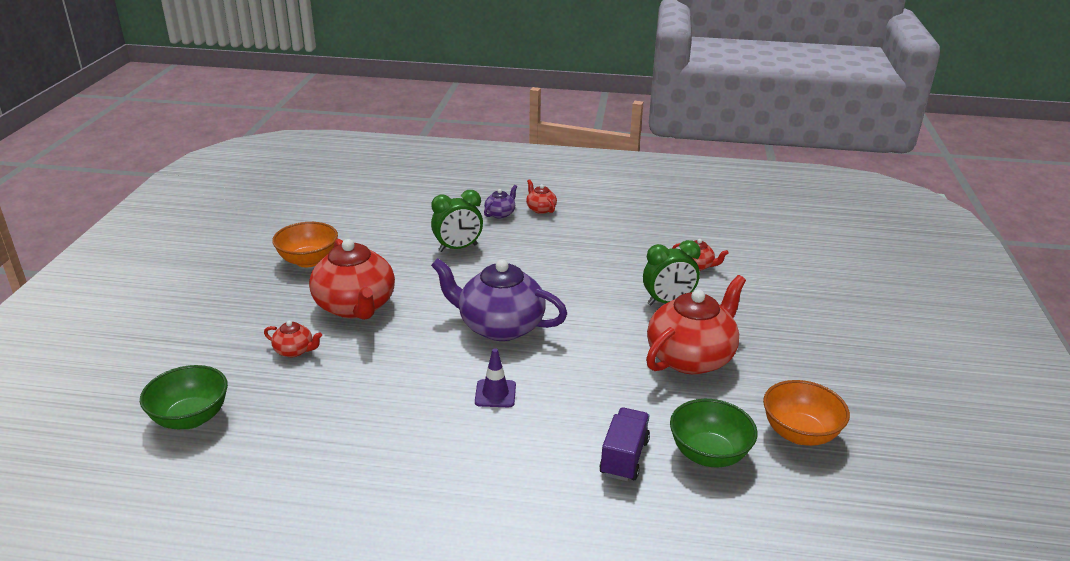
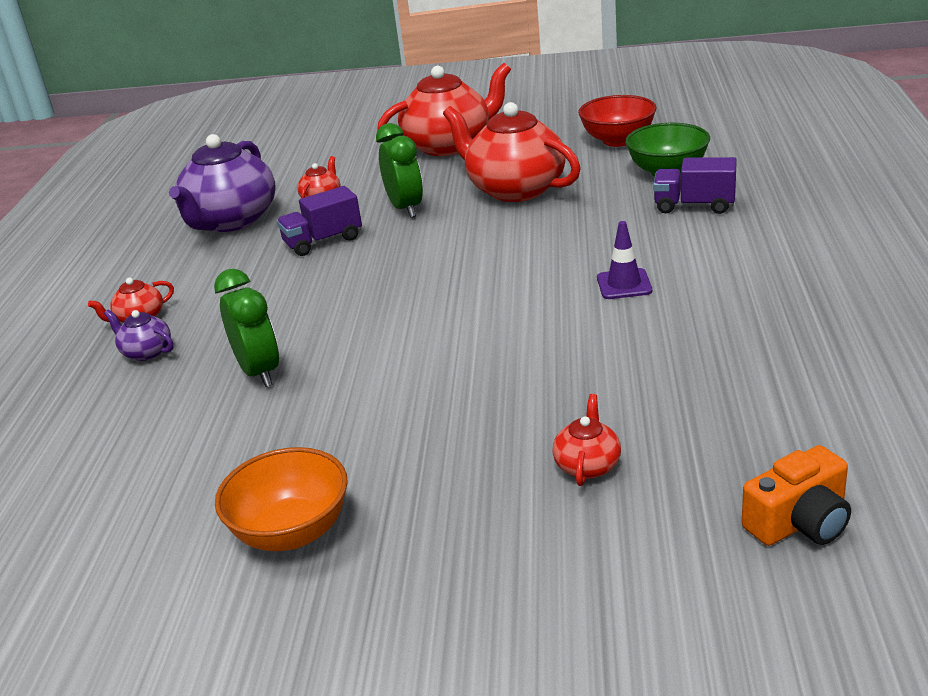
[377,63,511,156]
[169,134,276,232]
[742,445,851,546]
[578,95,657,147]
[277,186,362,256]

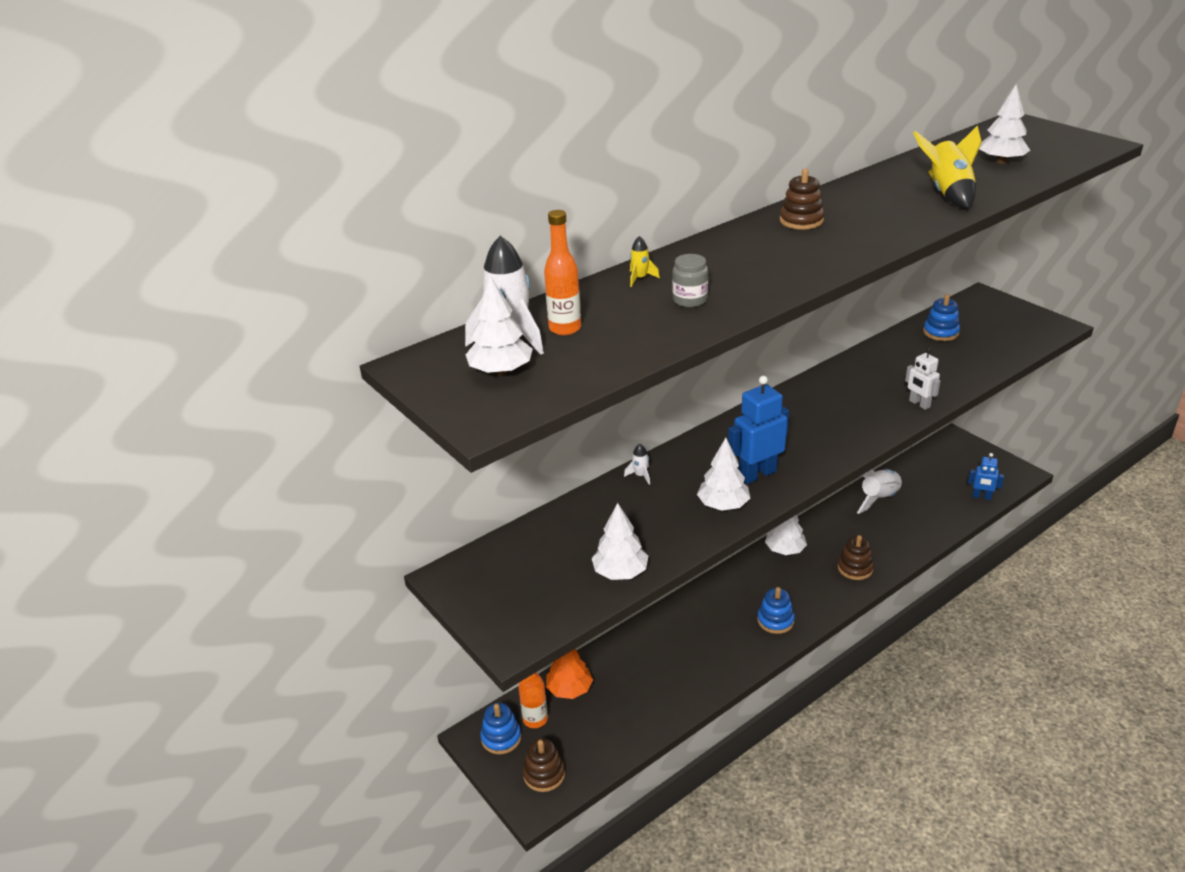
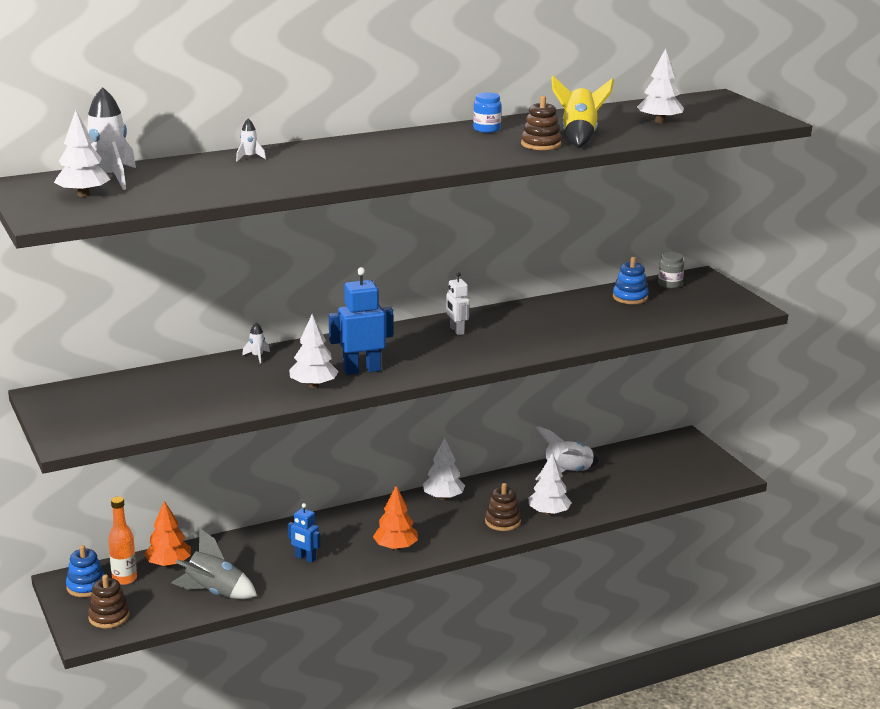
[521,96,562,150]
[544,210,581,335] (first image)
[236,119,266,161]
[658,252,684,288]
[446,272,470,335]
[288,503,321,563]
[529,453,572,515]
[373,486,418,550]
[473,92,501,133]
[171,529,257,599]

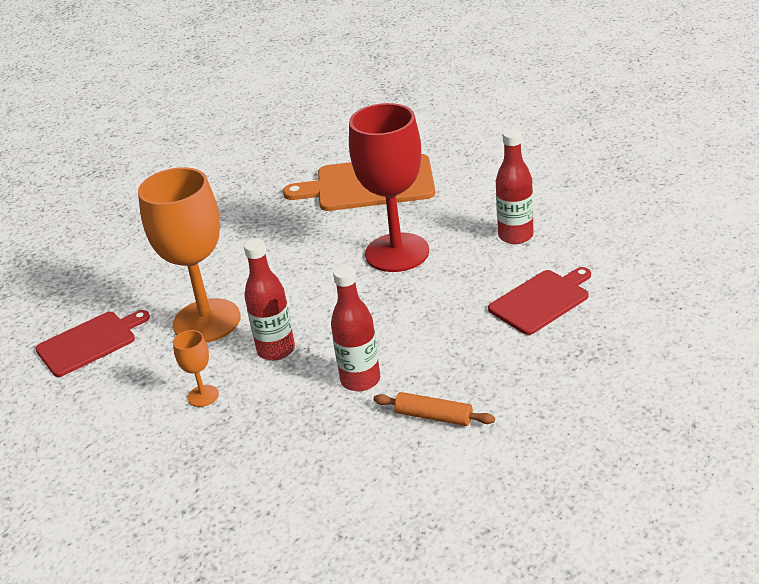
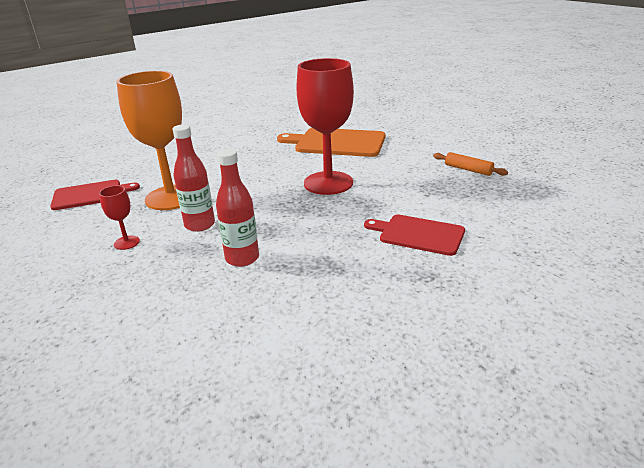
[496,128,534,244] (first image)
[364,215,465,256]
[99,185,140,250]
[433,152,508,176]

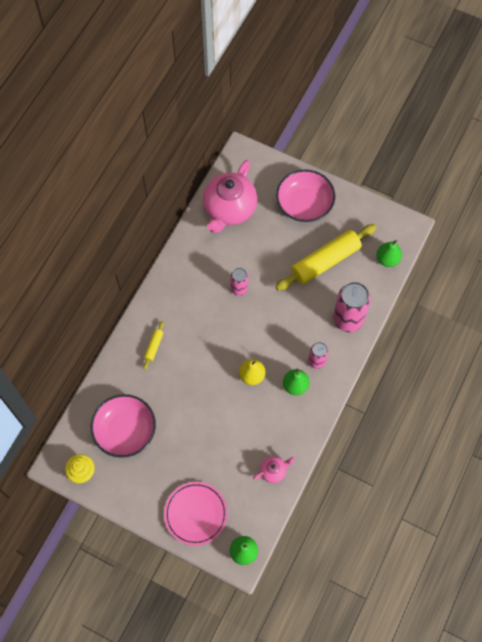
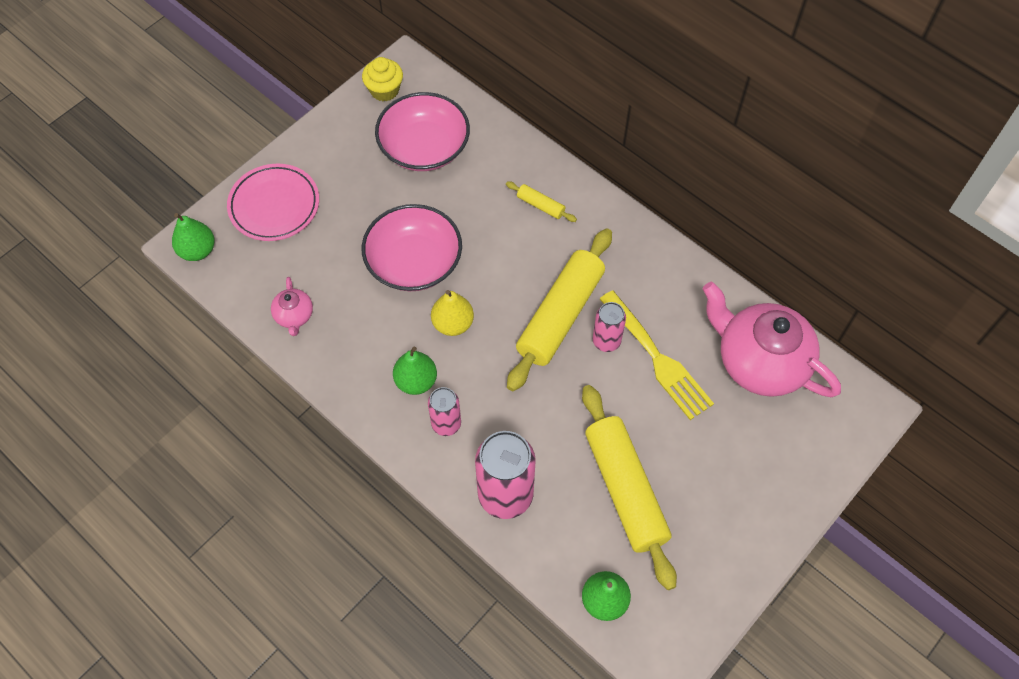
[362,204,462,291]
[507,228,612,391]
[600,290,714,420]

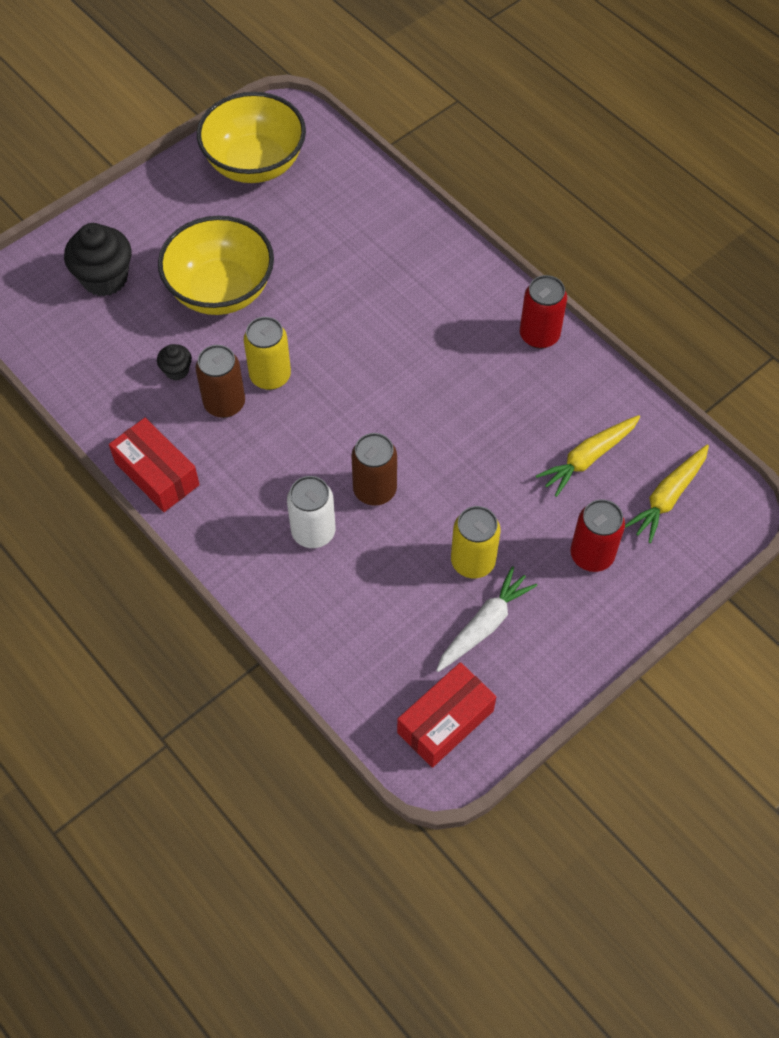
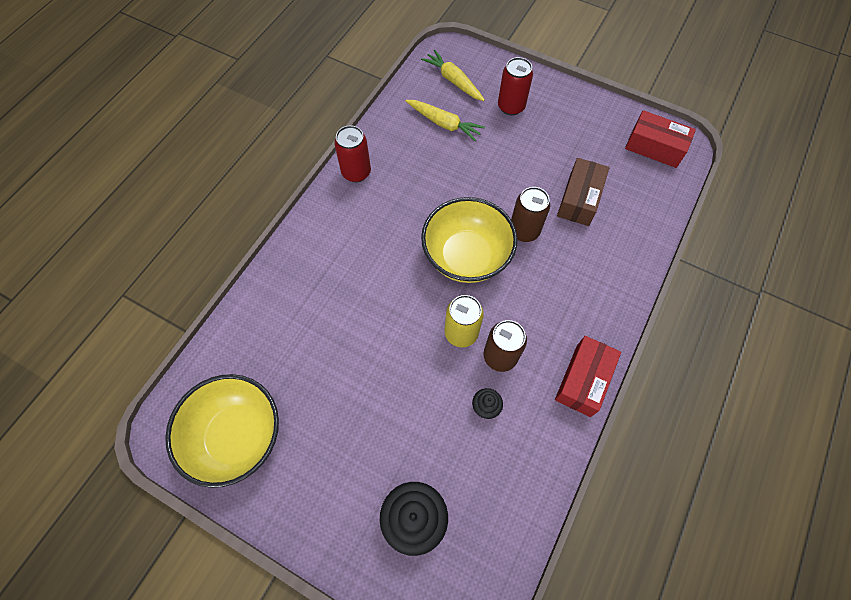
[421,197,518,283]
[421,50,485,101]
[287,476,336,548] (first image)
[451,506,501,578] (first image)
[436,566,537,672] (first image)
[557,158,609,226]

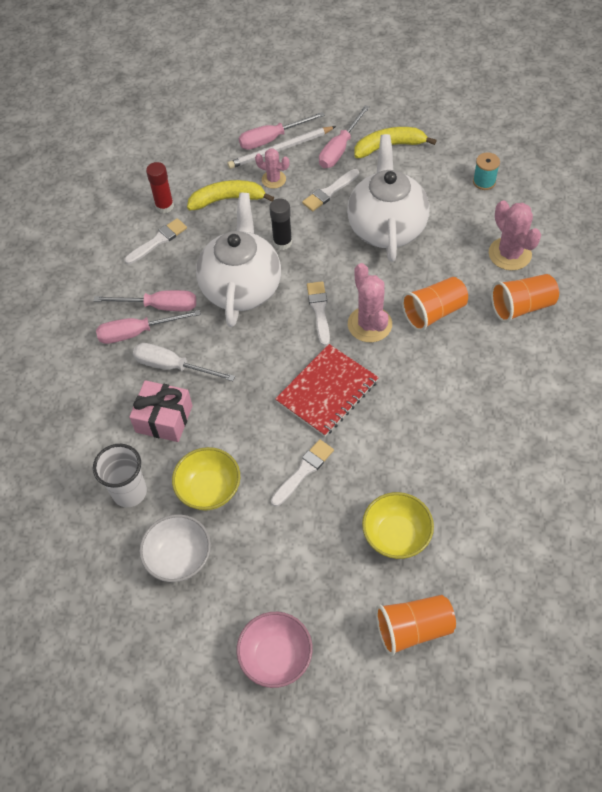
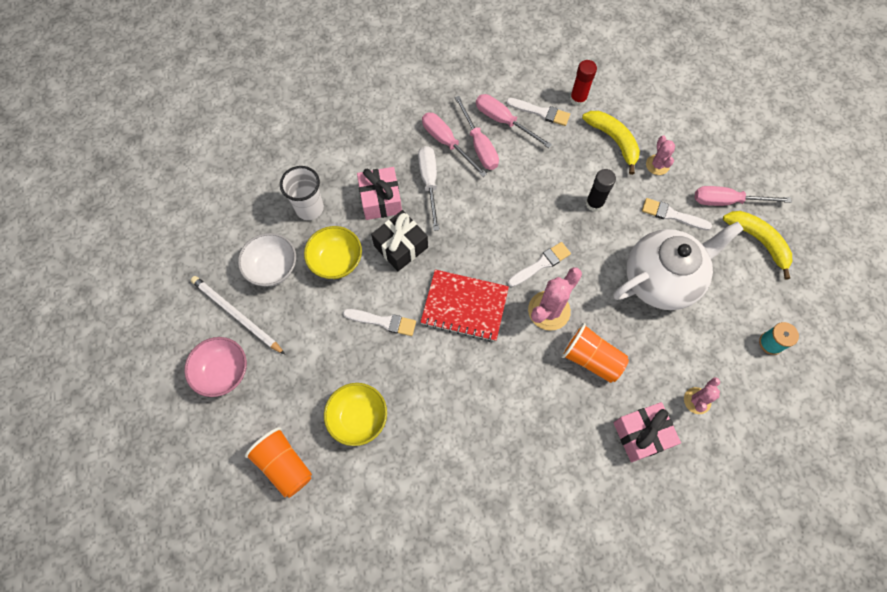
[476,94,552,148]
[191,276,285,355]
[196,193,281,327] (first image)
[684,378,720,414]
[613,402,681,462]
[371,210,428,271]

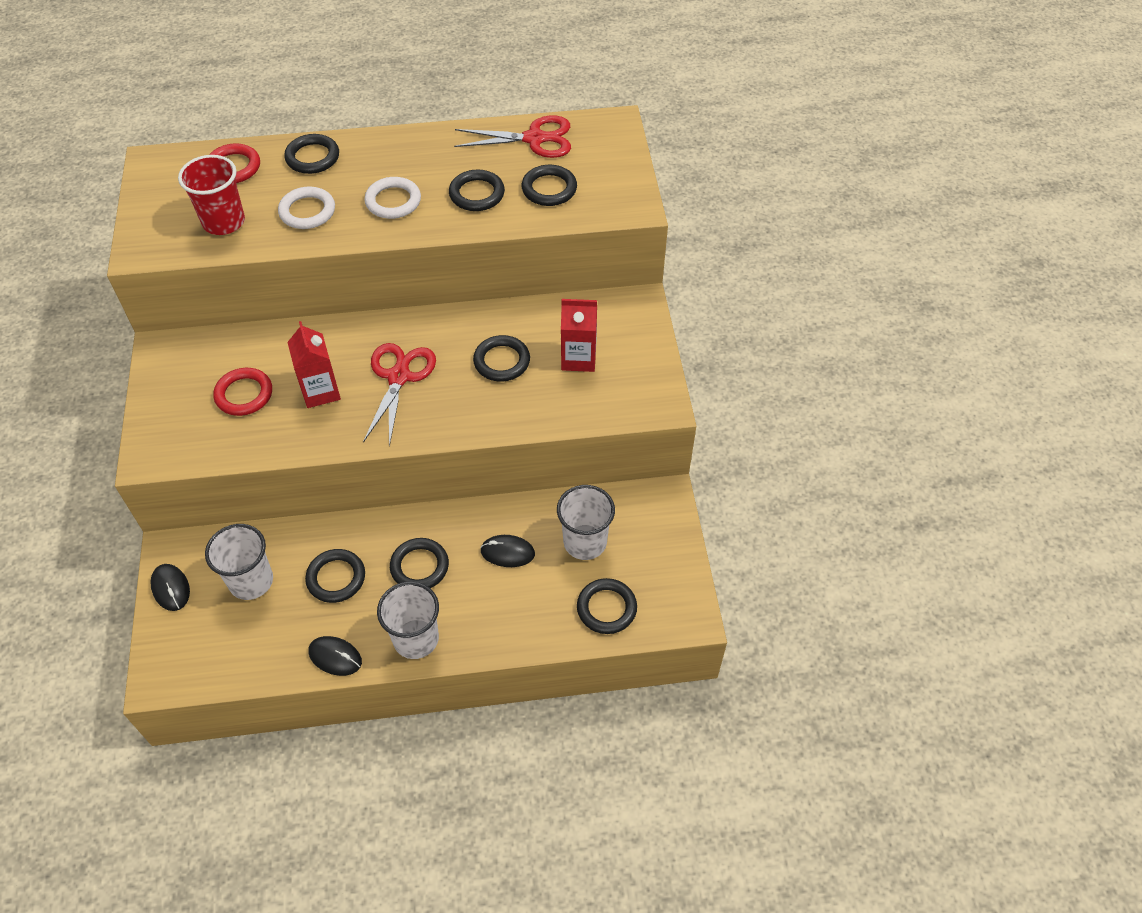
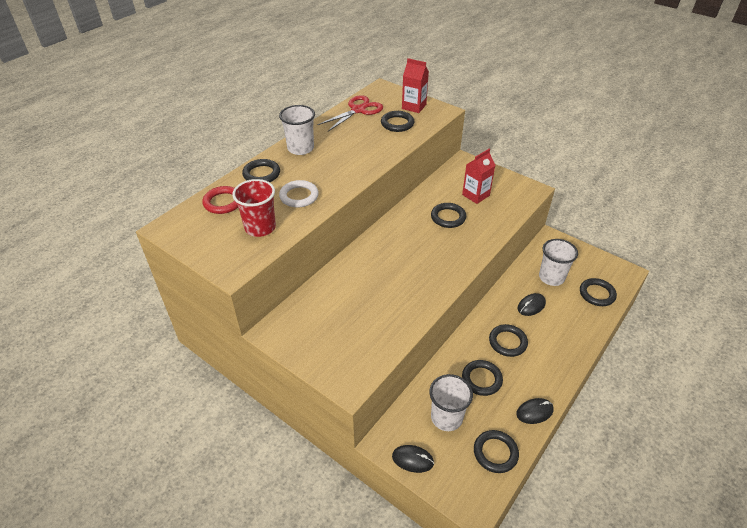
[474,430,519,473]
[364,177,421,219] (first image)
[402,58,429,113]
[363,343,436,447] (first image)
[213,368,272,416] (first image)
[279,105,315,155]

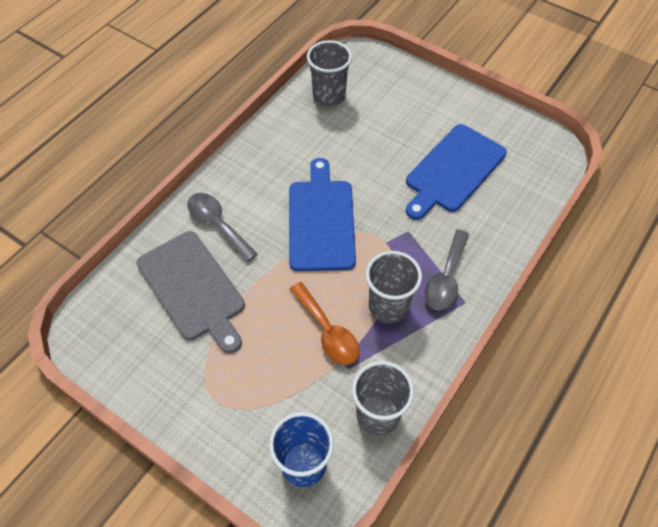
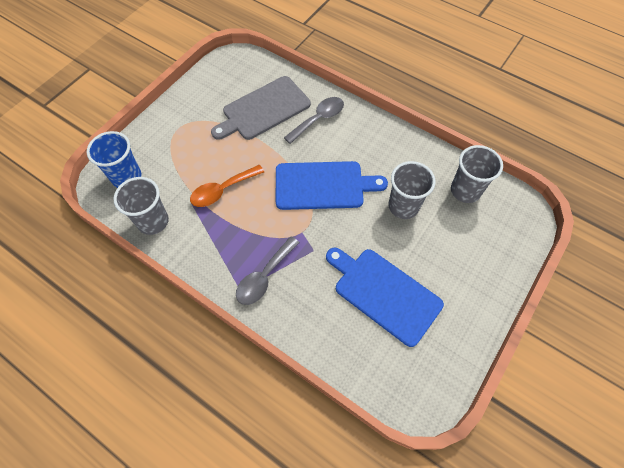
[236,236,299,305]
[388,161,436,219]

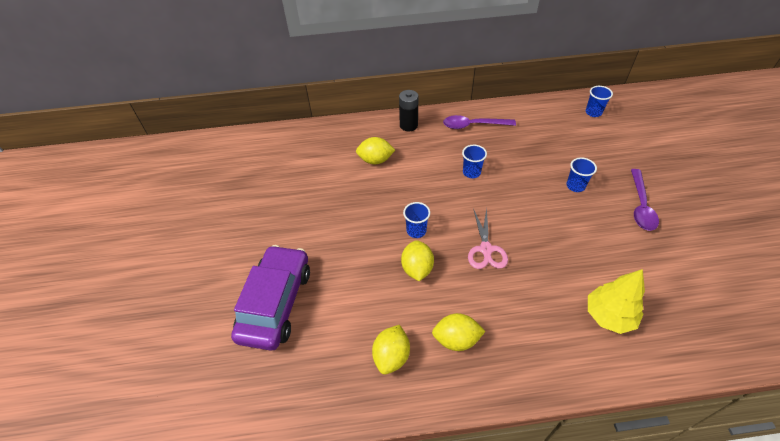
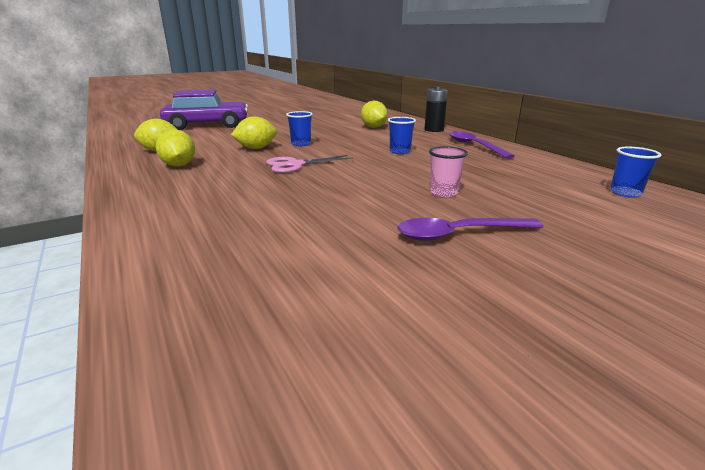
[429,146,468,197]
[588,269,645,334] (first image)

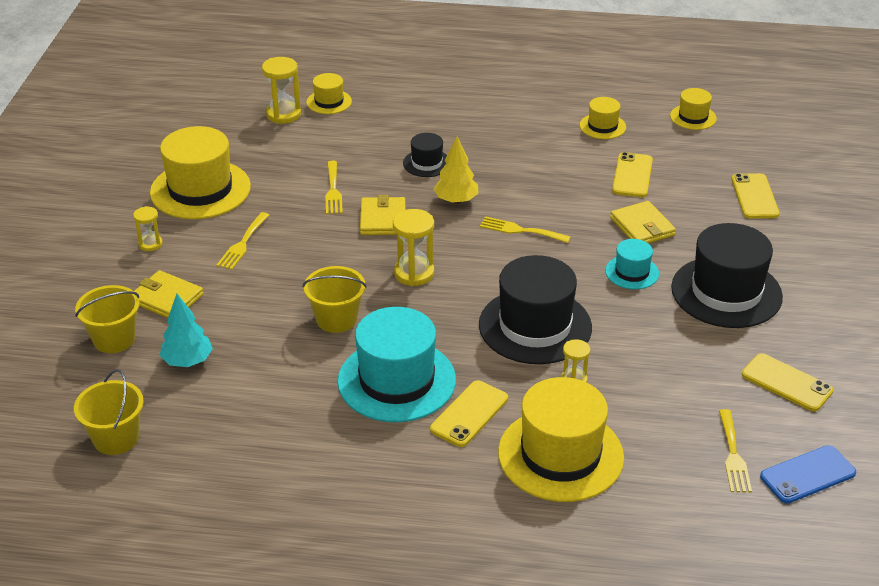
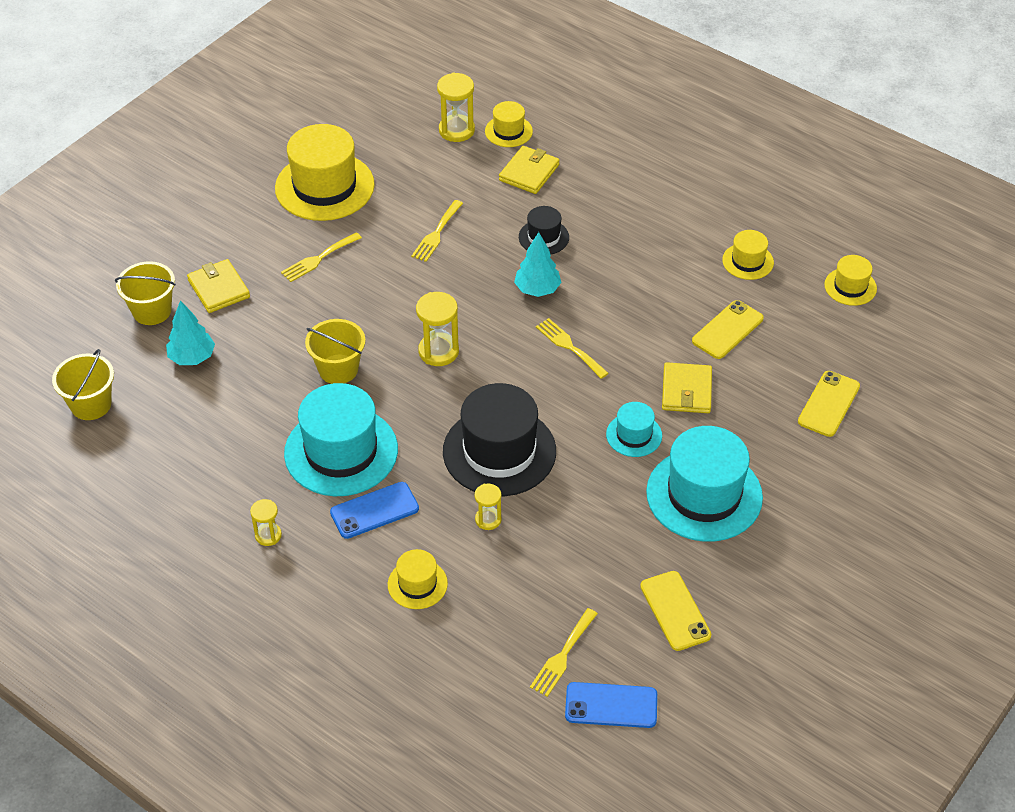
[514,232,562,297]
[499,146,560,194]
[250,499,282,546]
[646,426,763,542]
[388,549,448,609]
[330,482,419,539]

